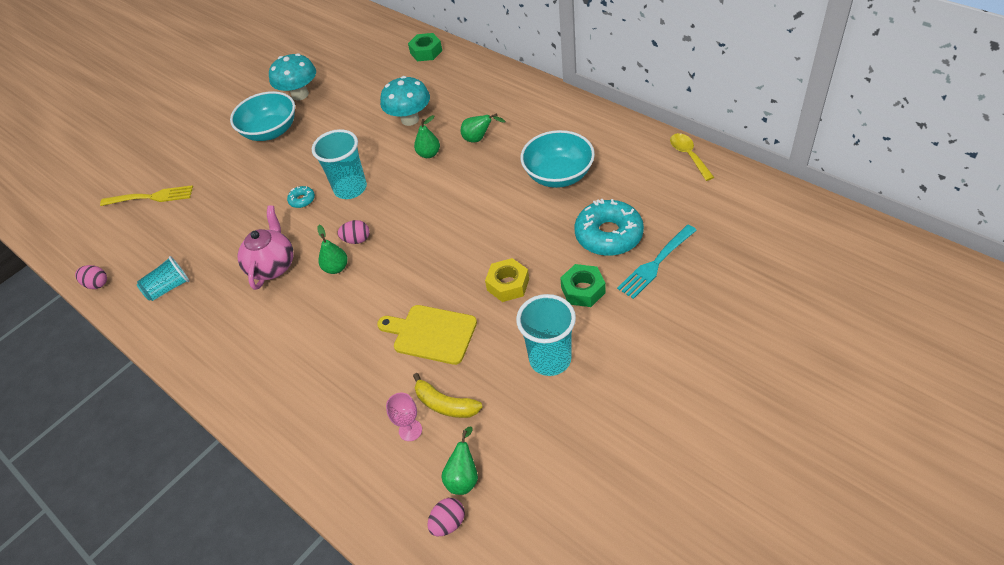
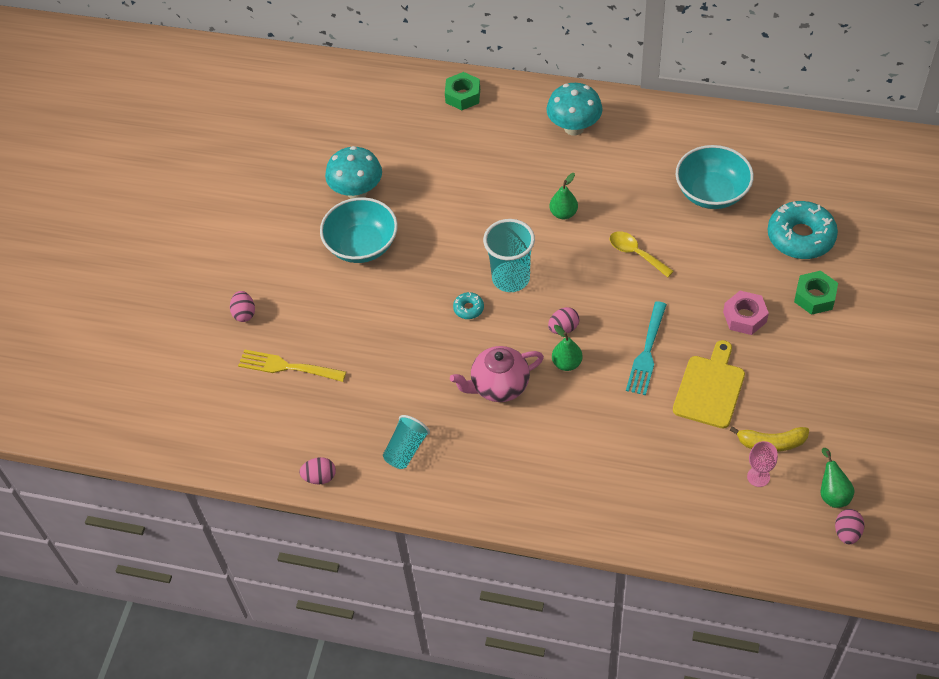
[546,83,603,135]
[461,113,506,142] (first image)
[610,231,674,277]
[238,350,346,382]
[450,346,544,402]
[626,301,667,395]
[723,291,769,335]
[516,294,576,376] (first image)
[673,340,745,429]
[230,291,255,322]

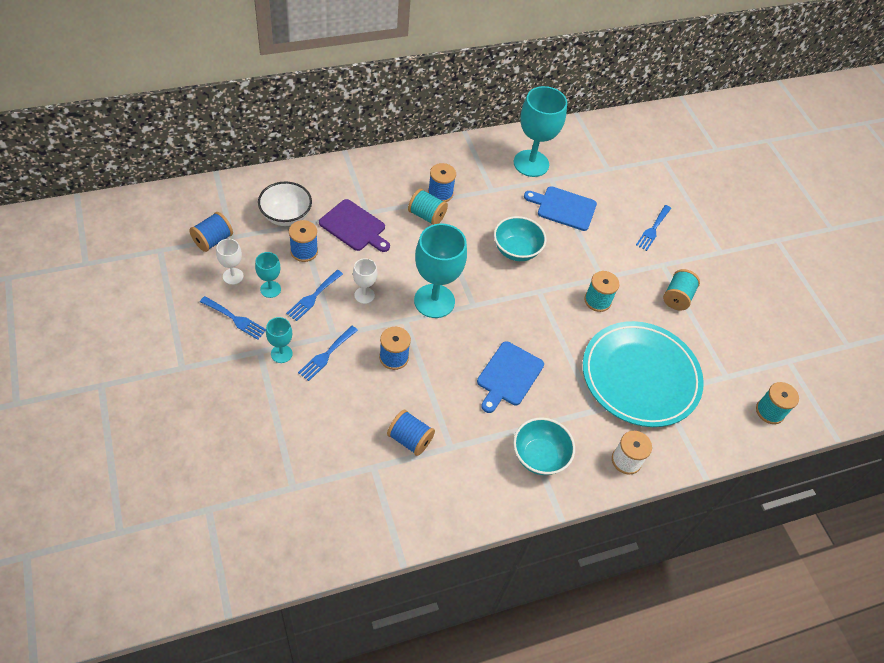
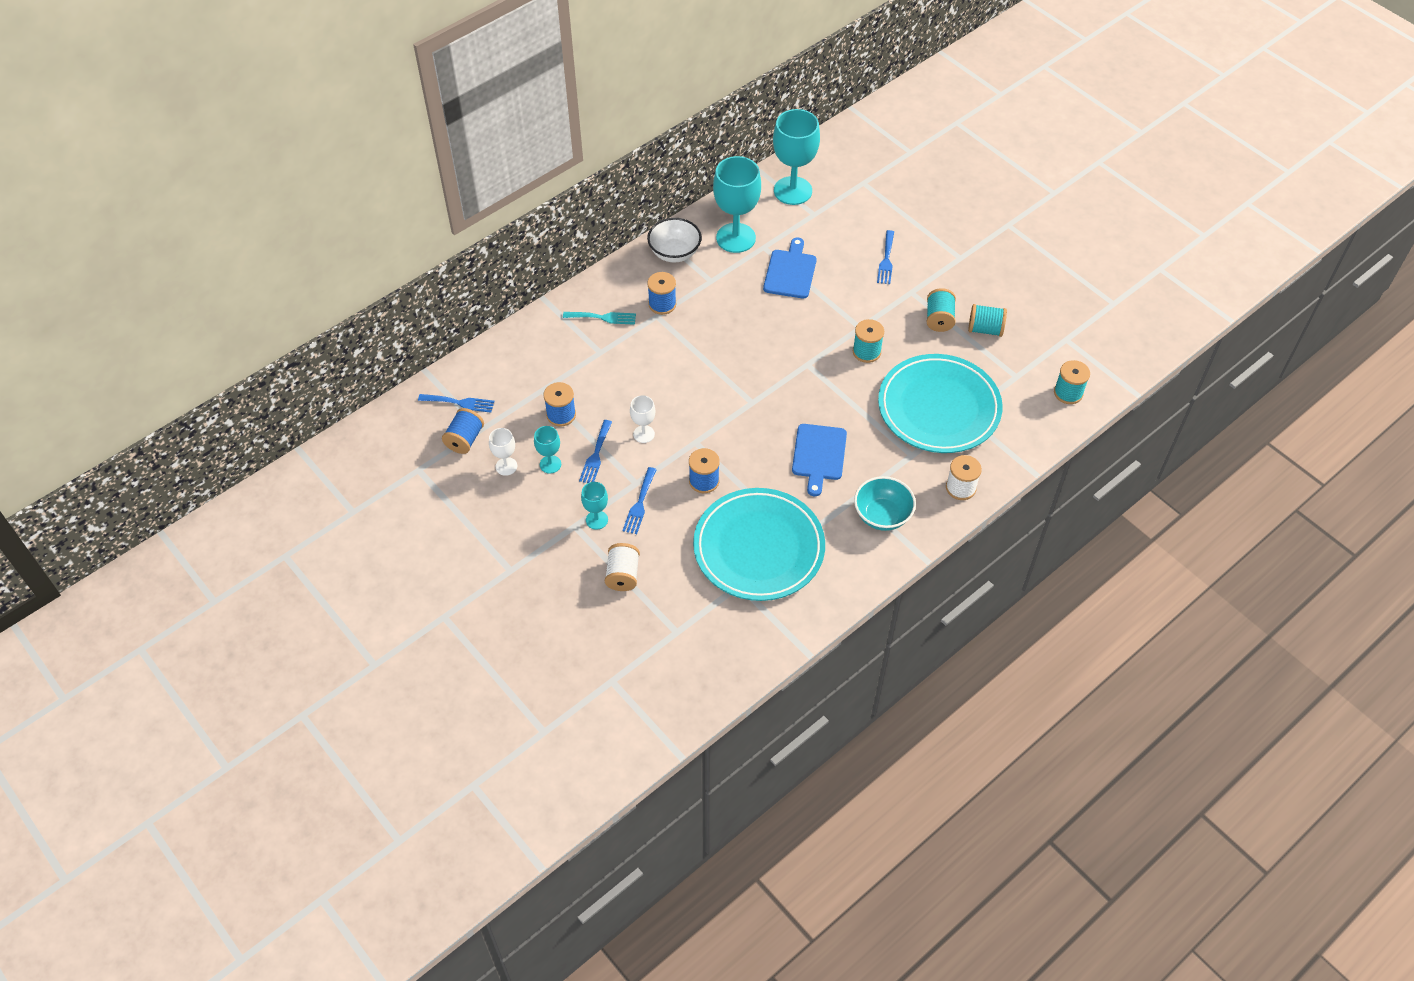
[647,218,702,262]
[763,238,817,299]
[968,304,1007,337]
[319,199,390,252] (first image)
[494,216,546,261] (first image)
[773,109,820,205]
[418,394,495,413]
[693,488,825,601]
[563,312,636,325]
[605,543,640,591]

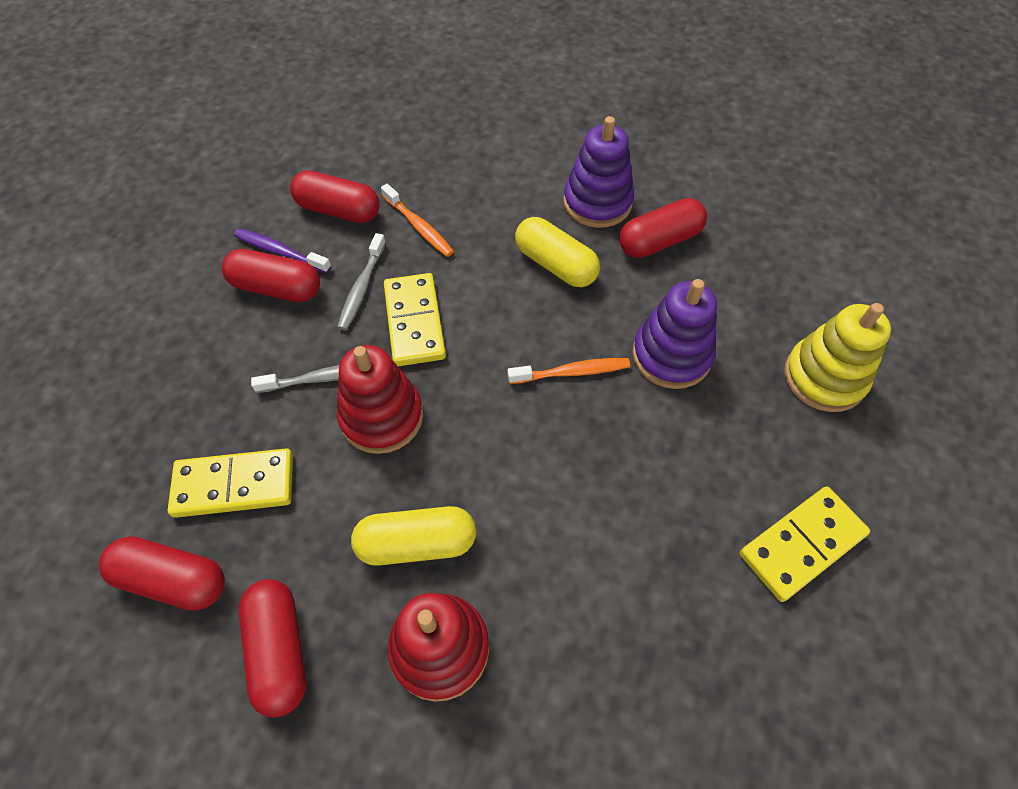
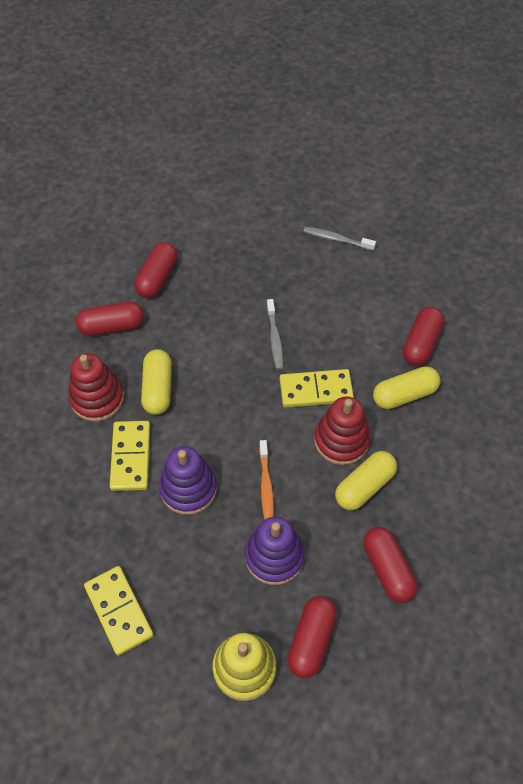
[159,446,217,515]
[373,366,440,409]
[234,229,331,273] (first image)
[303,227,376,251]
[287,596,337,678]
[314,397,370,465]
[110,421,150,491]

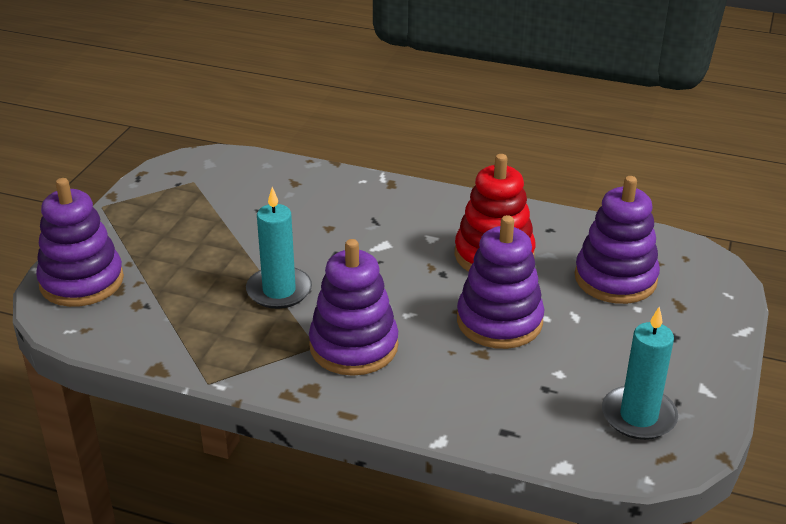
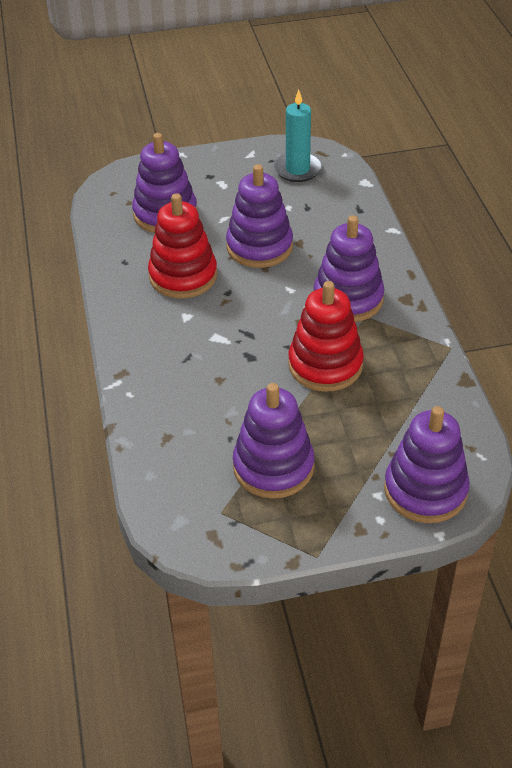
[288,281,364,392]
[233,383,315,499]

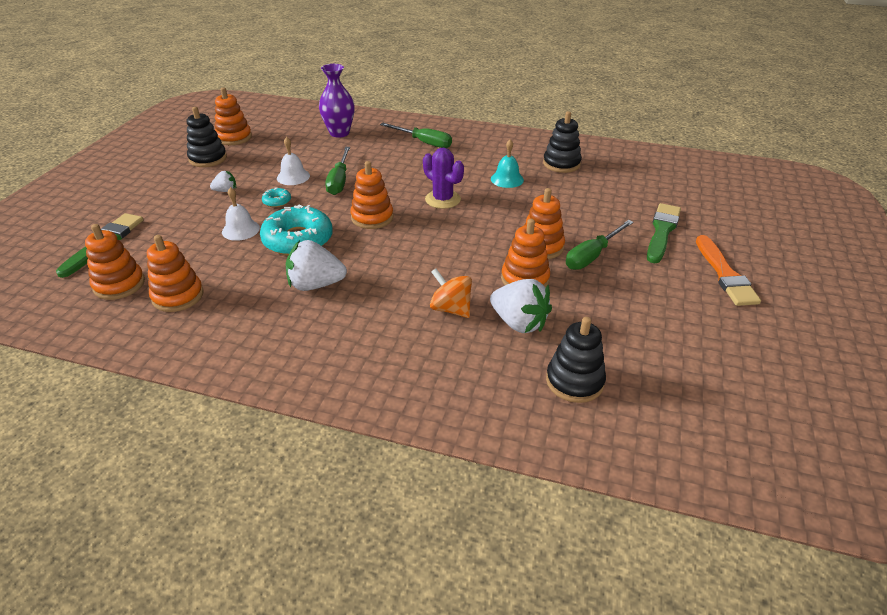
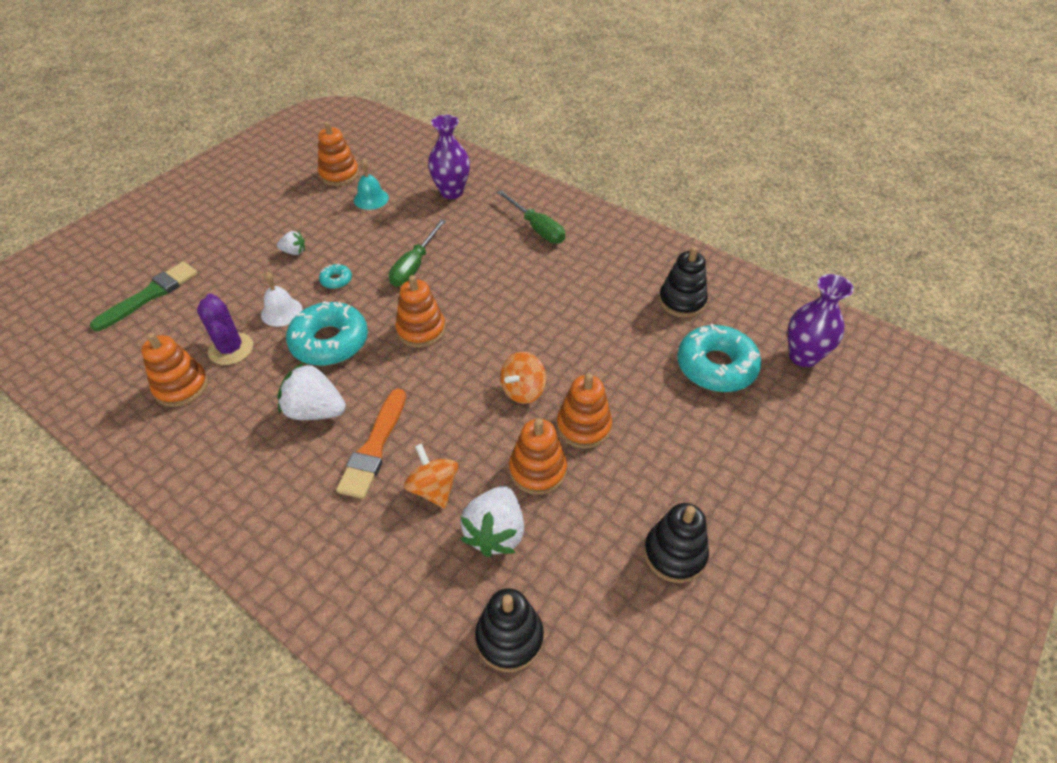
[644,503,709,583]
[277,137,310,185] (first image)
[354,159,389,210]
[197,293,253,365]
[647,203,681,263] (first image)
[566,220,634,270] (first image)
[85,224,145,300] (first image)
[336,389,406,499]
[460,486,524,557]
[788,274,854,367]
[677,324,762,392]
[500,352,546,404]

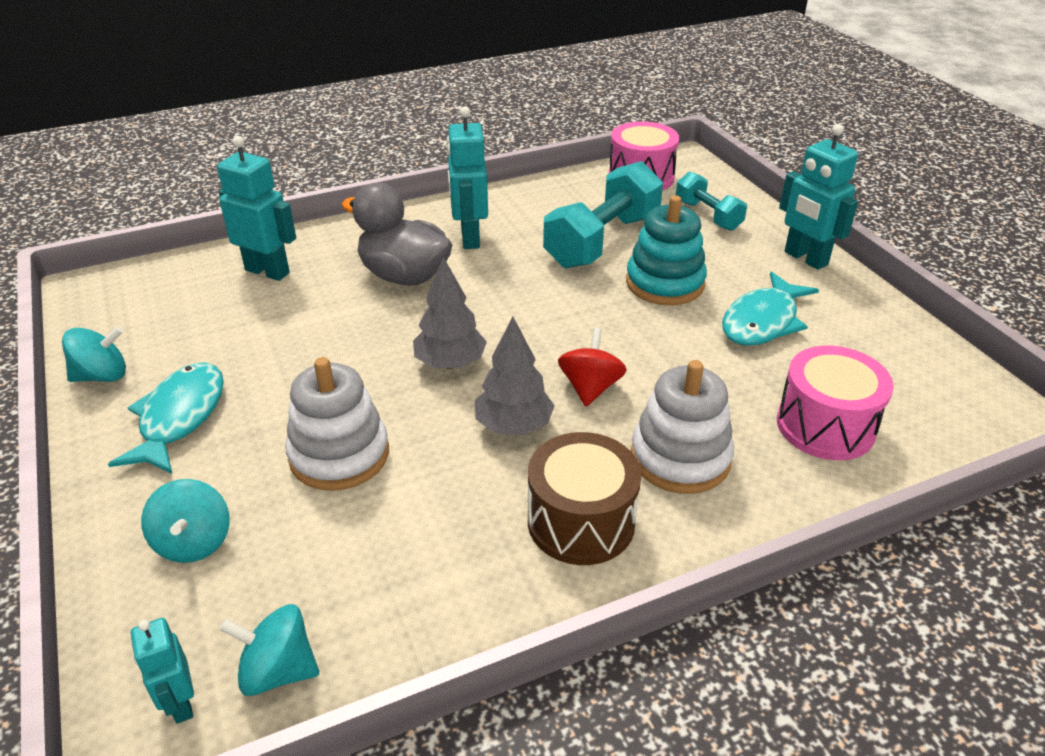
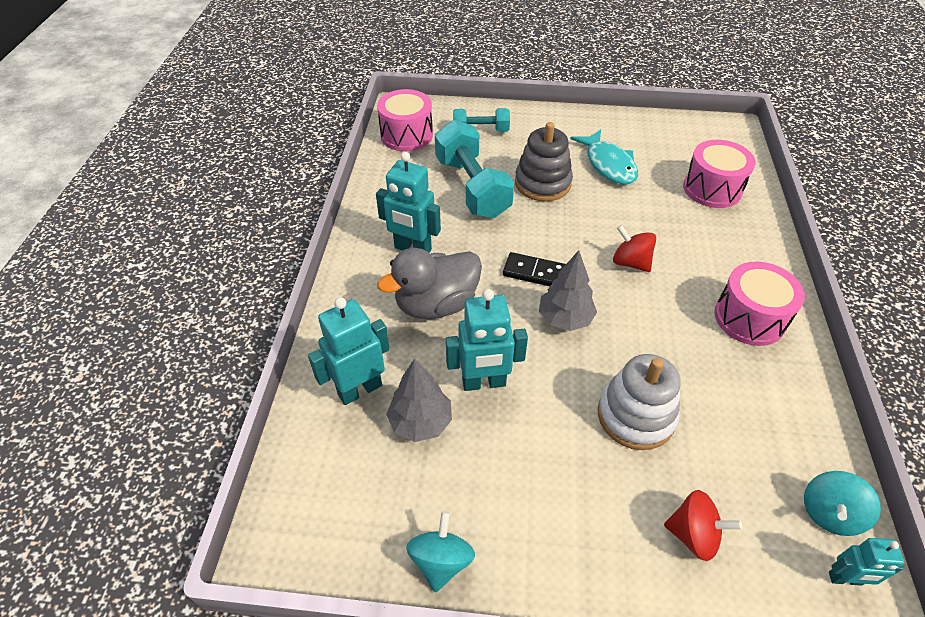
[446,289,528,391]
[515,122,573,201]
[386,358,452,442]
[631,360,734,494] (first image)
[108,362,224,474] (first image)
[714,262,805,346]
[664,490,742,561]
[503,252,566,286]

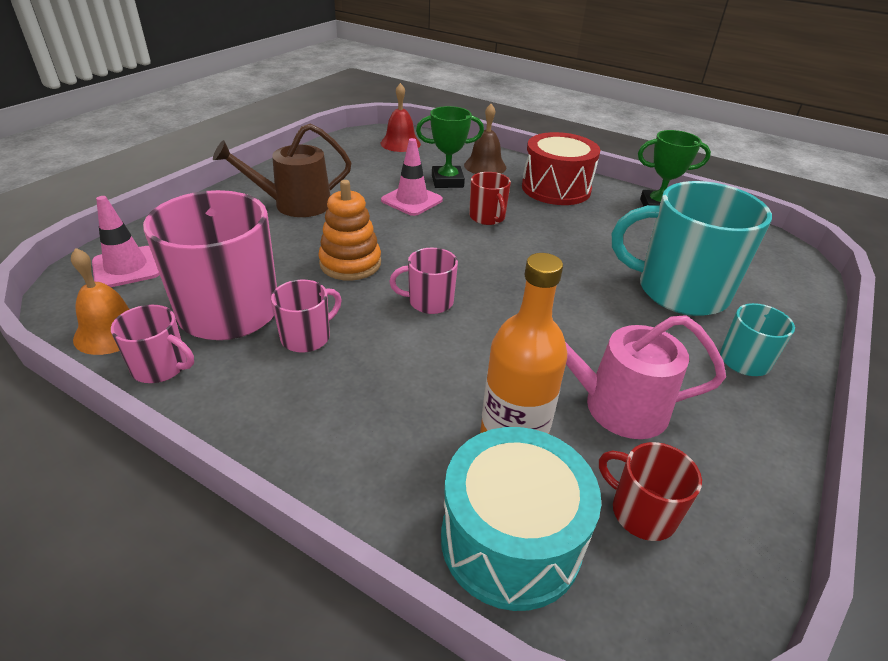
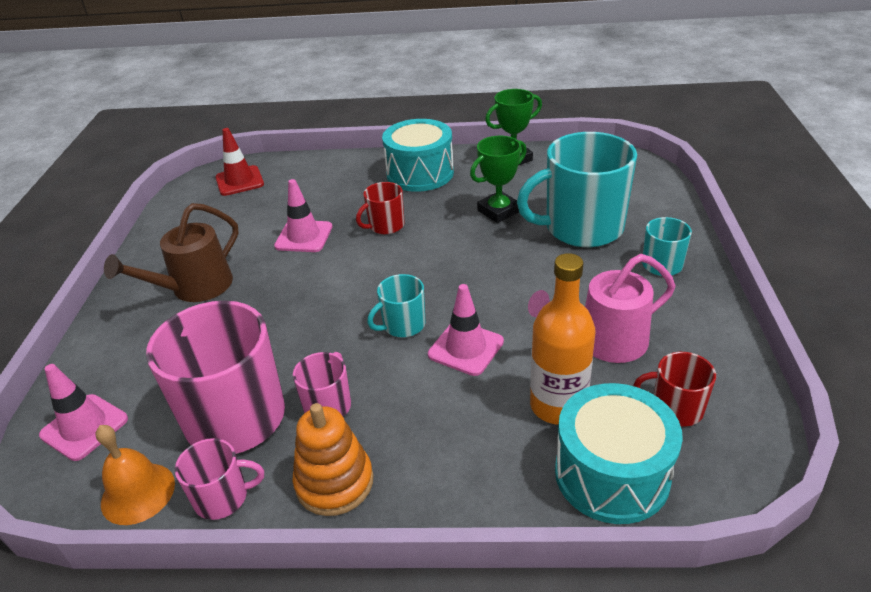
[216,128,264,196]
[464,104,506,174] (first image)
[470,136,527,223]
[382,119,454,192]
[356,182,405,234]
[292,403,373,516]
[367,274,426,337]
[428,284,504,376]

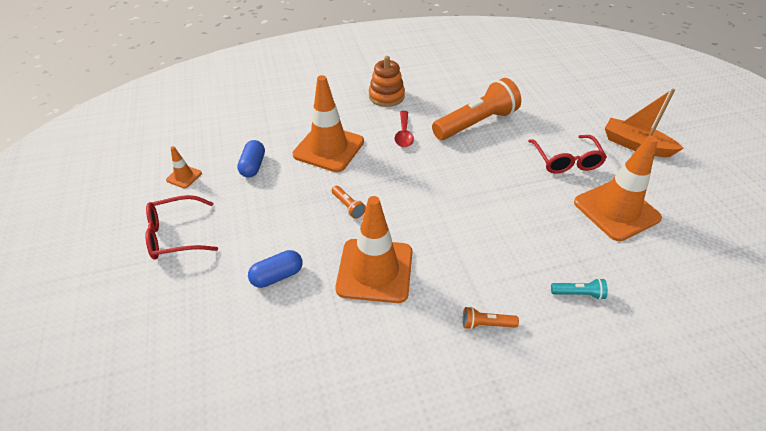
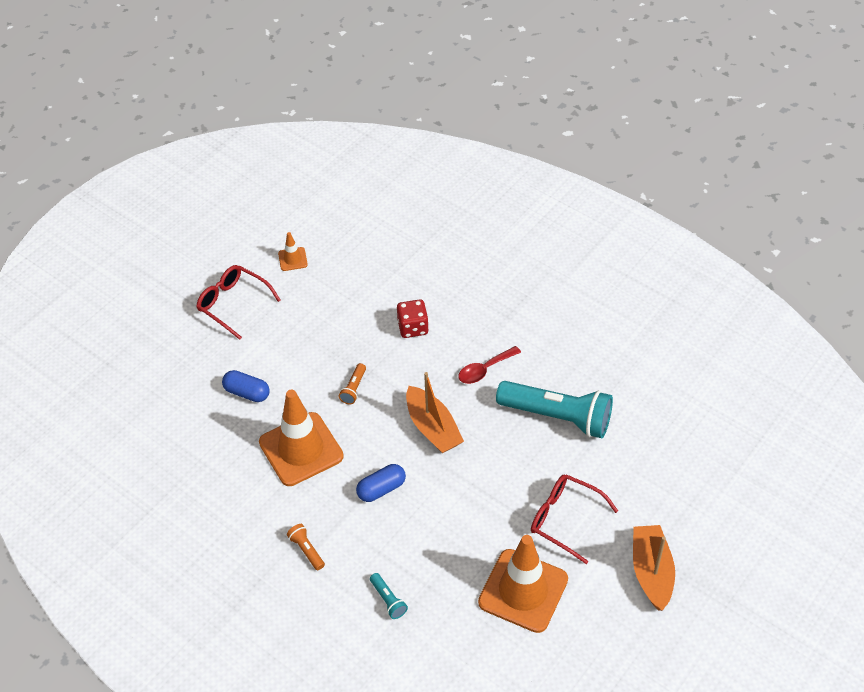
[369,56,405,107] (first image)
[397,299,429,338]
[496,381,613,438]
[531,474,618,564]
[356,464,406,502]
[406,372,464,453]

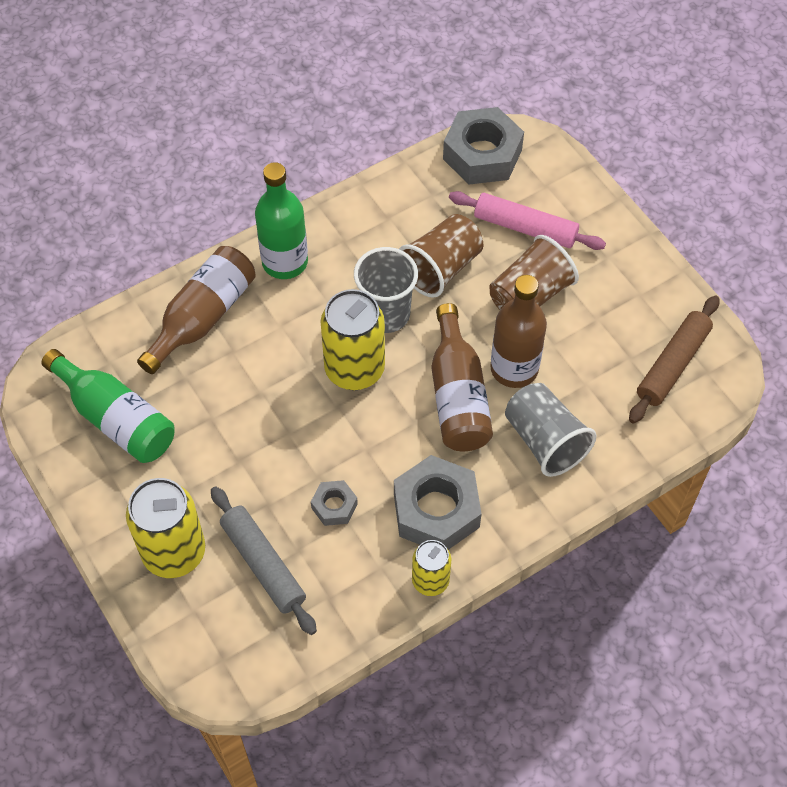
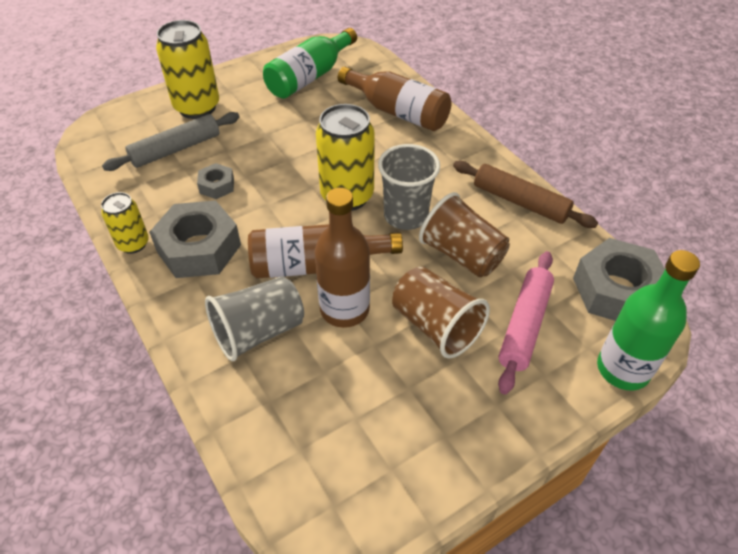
[597,250,700,391]
[453,161,598,228]

